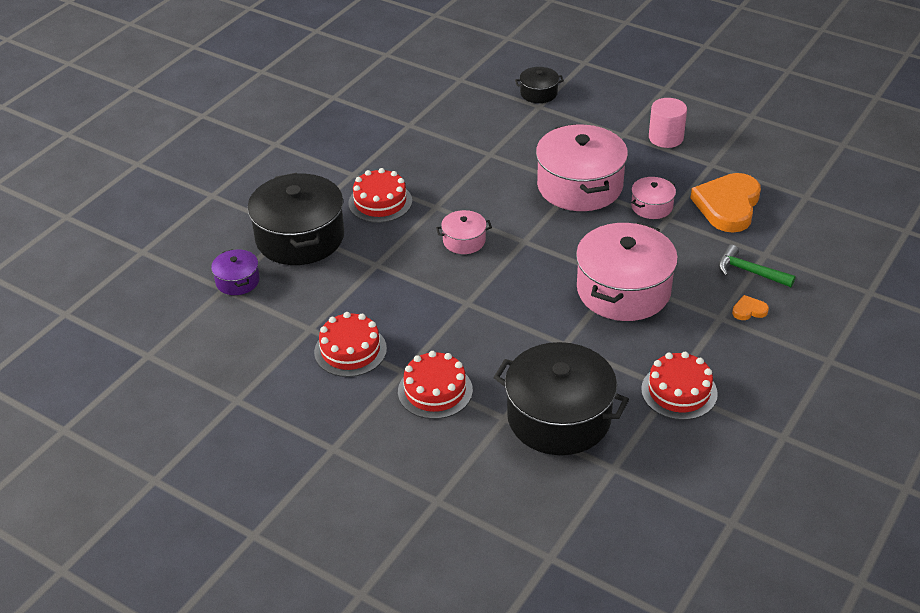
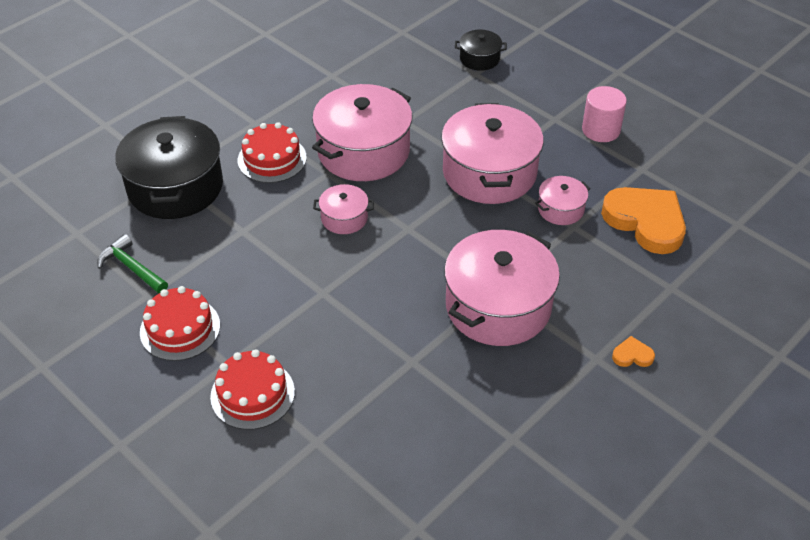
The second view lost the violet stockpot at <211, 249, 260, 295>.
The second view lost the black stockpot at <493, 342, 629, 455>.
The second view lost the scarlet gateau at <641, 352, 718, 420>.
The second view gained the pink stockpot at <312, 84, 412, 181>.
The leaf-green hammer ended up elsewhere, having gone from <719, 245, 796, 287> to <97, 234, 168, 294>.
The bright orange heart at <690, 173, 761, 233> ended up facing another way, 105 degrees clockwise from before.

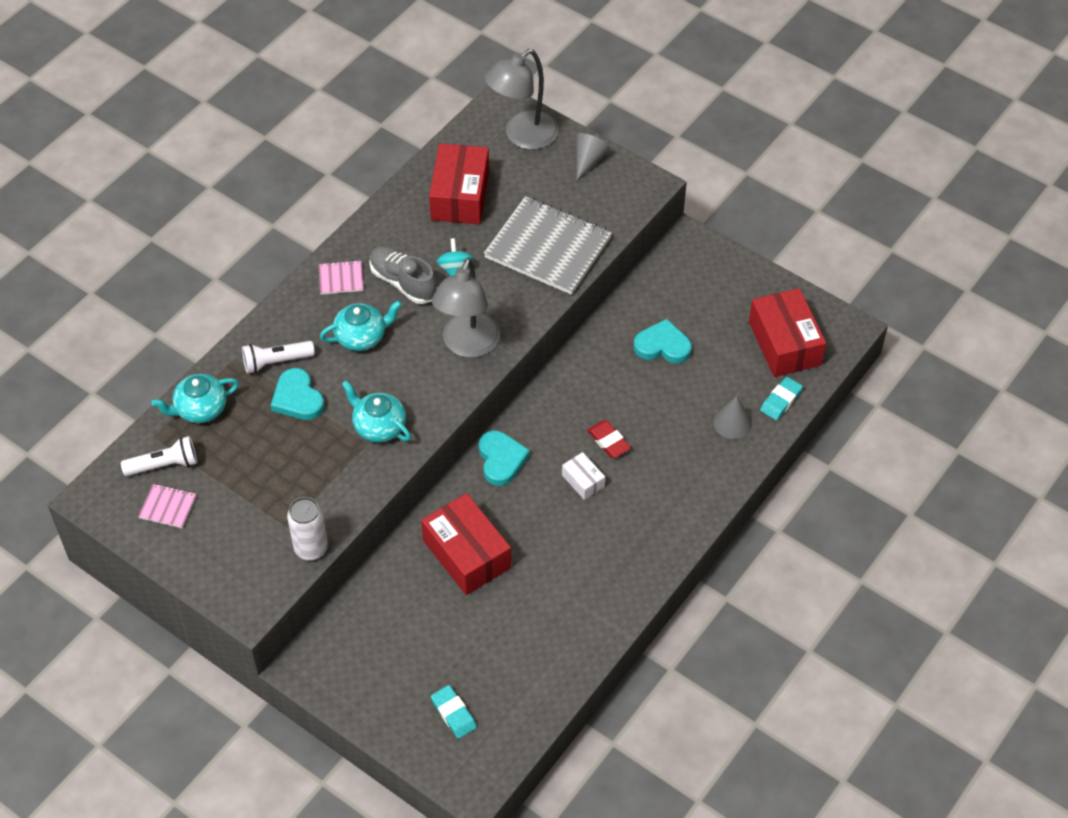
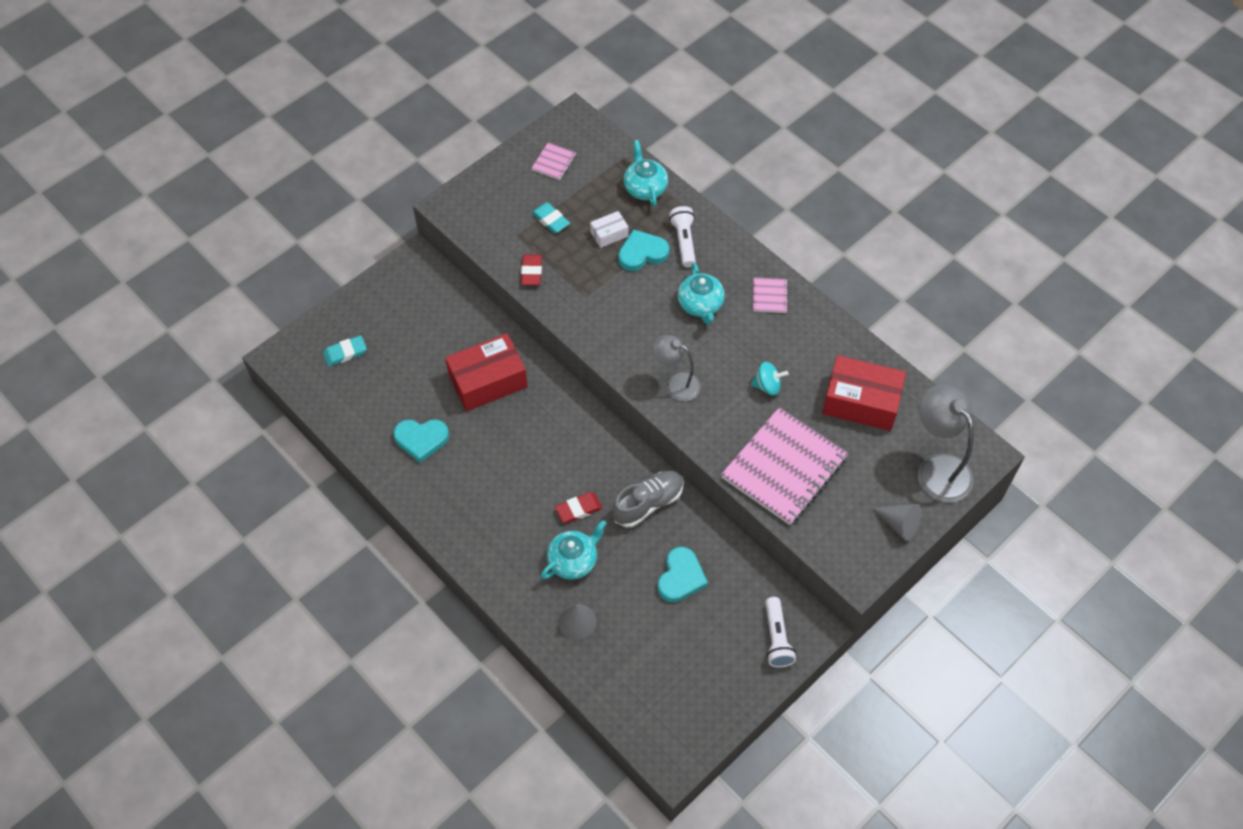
The second view lost the pure white soda can at <287, 497, 328, 560>.
The second view lost the scarlet box at <749, 288, 826, 377>.
The second view gained the scarlet gum eraser at <521, 254, 542, 285>.
The pure white pocket torch ended up elsewhere, having gone from <121, 436, 197, 476> to <765, 597, 796, 668>.
The teal china teapot ended up elsewhere, having gone from <342, 381, 411, 442> to <541, 520, 607, 580>.
The ash-grey sneaker ended up elsewhere, having gone from <369, 246, 438, 304> to <613, 471, 684, 527>.
The teal heart ended up elsewhere, having gone from <479, 431, 530, 486> to <393, 419, 449, 463>.
The pure white box ended up elsewhere, having gone from <562, 452, 605, 500> to <590, 211, 629, 248>.
The teal gum eraser ended up elsewhere, having gone from <760, 377, 803, 420> to <531, 202, 570, 233>.
What was the ash-grey exercise book at <484, 196, 612, 295> turned into the pink exercise book at <721, 407, 848, 525>.
The size of the ash-grey reading lamp at <432, 258, 500, 358> changed by a factor of 0.64.

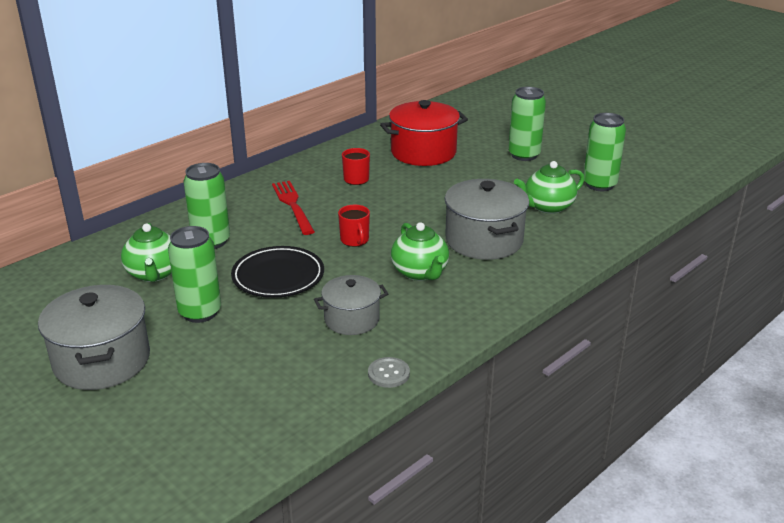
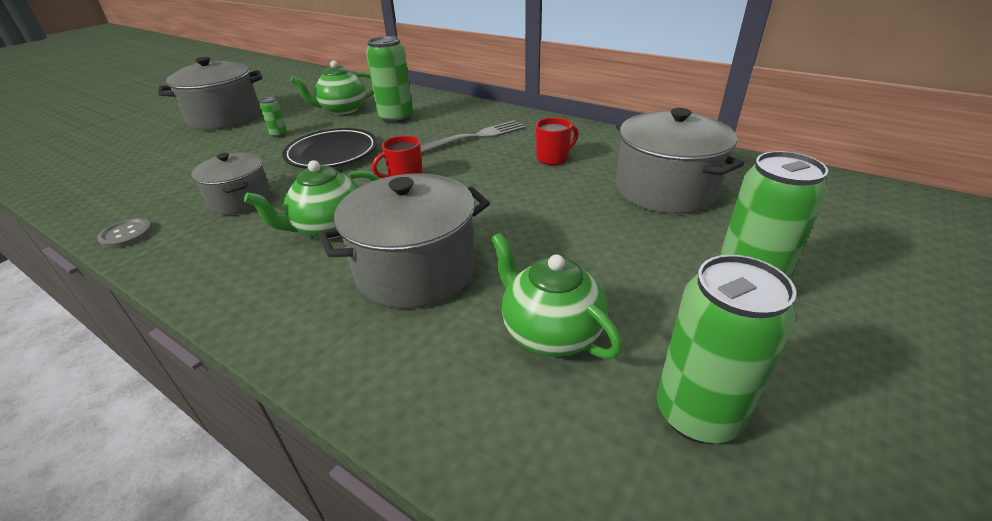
What was the scarlet fork at <272, 181, 315, 235> turned into the ash-grey fork at <420, 120, 526, 153>.
What was the scarlet stockpot at <380, 100, 468, 166> turned into the ash-grey stockpot at <616, 108, 744, 214>.
The size of the leaf-green soda can at <168, 226, 221, 323> changed by a factor of 0.46.

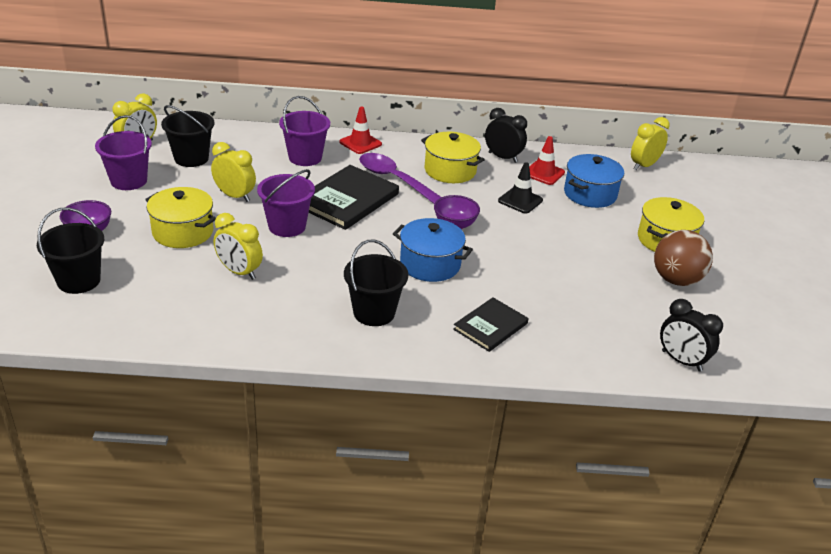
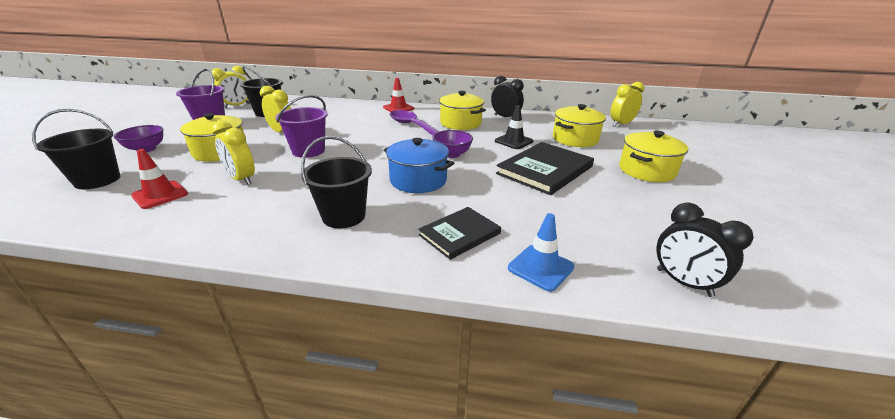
The second view lost the violet sand bucket at <279, 96, 330, 166>.
The second view lost the russet sphere at <654, 230, 713, 286>.
The second view gained the royal blue traffic cone at <508, 213, 574, 292>.
The black book ended up elsewhere, having gone from <309, 165, 399, 230> to <496, 142, 594, 195>.
The scarlet traffic cone ended up elsewhere, having gone from <529, 136, 565, 185> to <131, 149, 188, 209>.
What was the royal blue stockpot at <564, 154, 624, 208> turned into the yellow stockpot at <553, 104, 606, 147>.

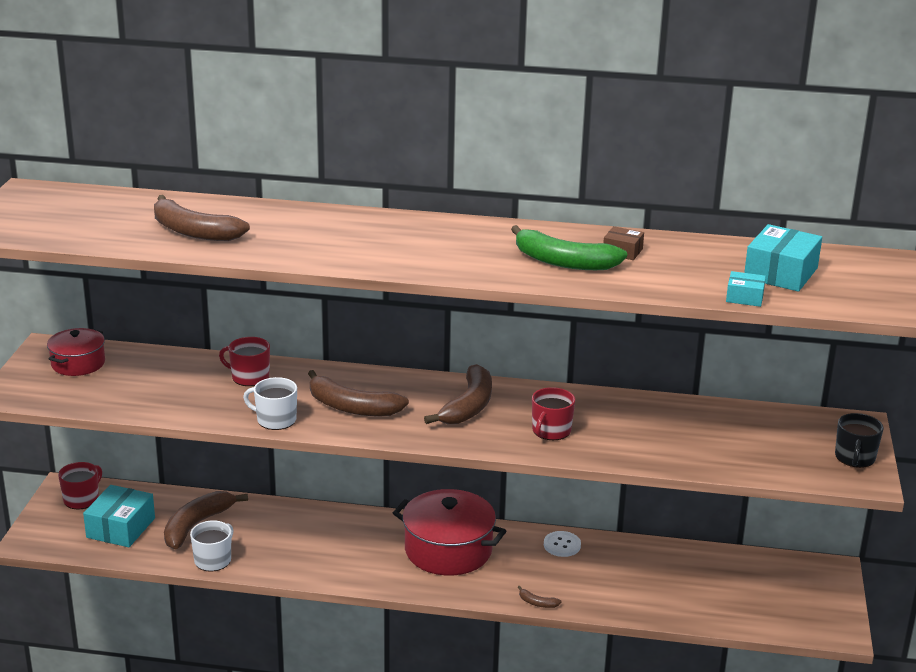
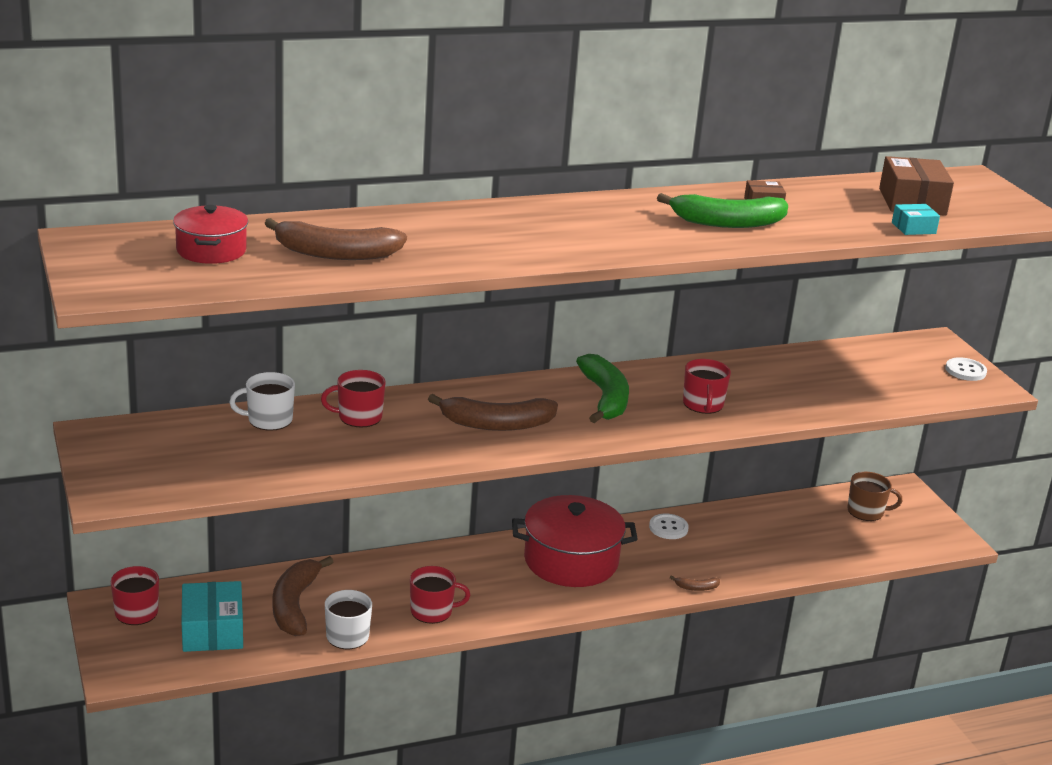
The second view gained the scarlet tea mug at <410, 566, 470, 624>.
The second view gained the russet tea mug at <847, 472, 902, 521>.
The scarlet stockpot ended up elsewhere, having gone from <47, 328, 105, 376> to <173, 205, 248, 264>.
The pure white tea mug ended up elsewhere, having gone from <243, 377, 297, 430> to <229, 372, 295, 431>.
Where the black tea mug stood at <835, 413, 884, 468>, the pure white sewing button came to stand at <946, 357, 987, 381>.
What was the russet toy banana at <424, 364, 492, 425> turned into the leaf-green toy banana at <576, 354, 629, 423>.
What was the teal box at <744, 224, 822, 292> turned into the russet box at <879, 156, 954, 215>.

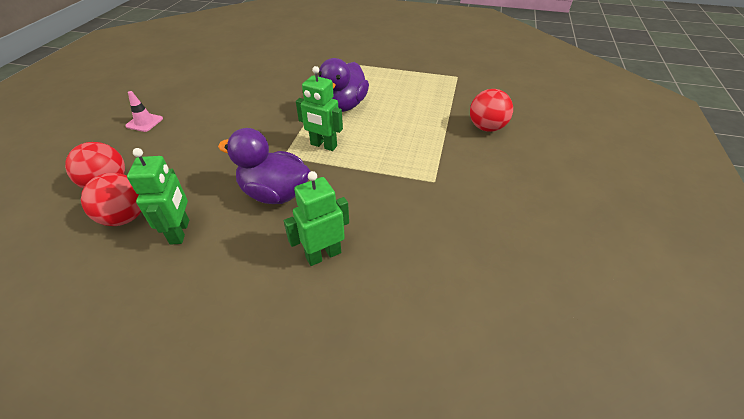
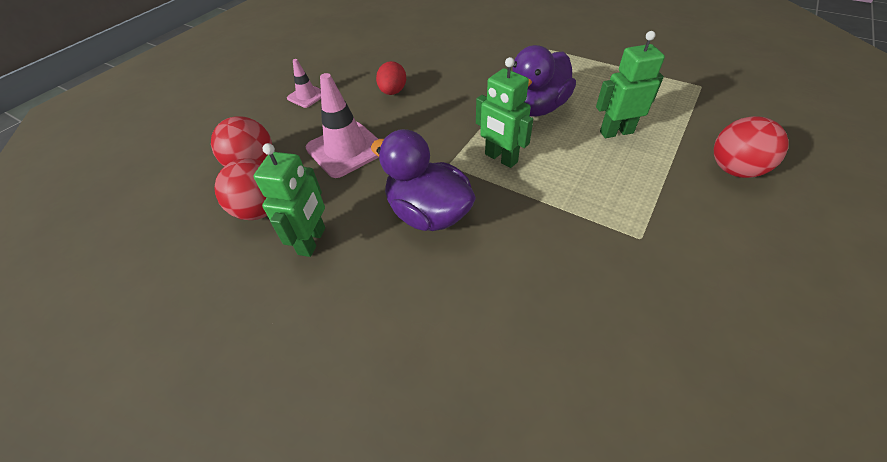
The second view gained the pink traffic cone at <306, 73, 379, 178>.
The second view gained the scarlet toy egg at <376, 61, 406, 95>.
The leaf-green robot ended up elsewhere, having gone from <284, 171, 349, 266> to <596, 31, 665, 138>.

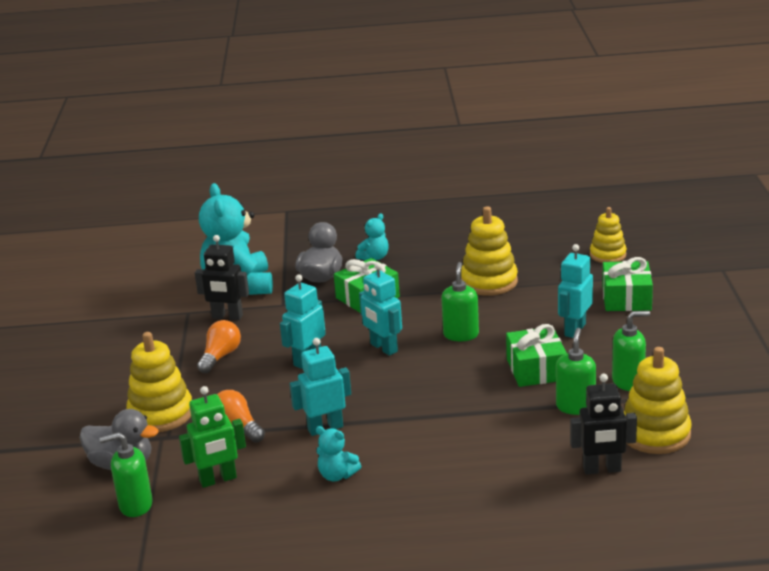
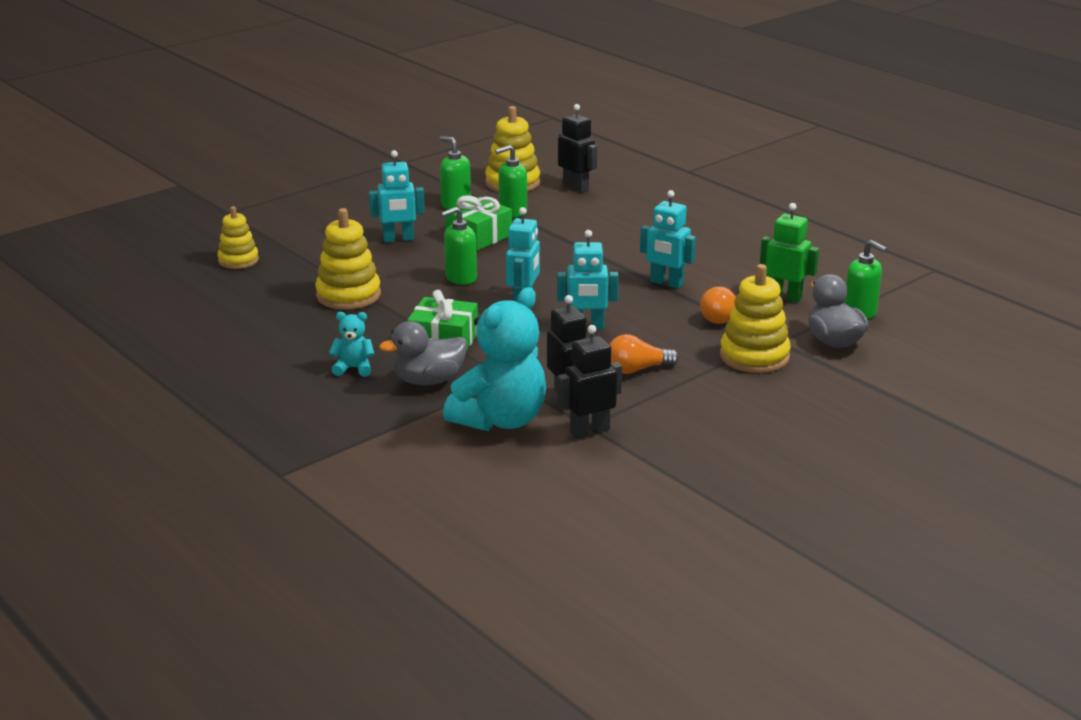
The second view lost the teal stuffed bear at <316, 426, 361, 481>.
The second view lost the leaf-green gift at <602, 257, 653, 311>.
The second view gained the black robot at <557, 325, 622, 438>.

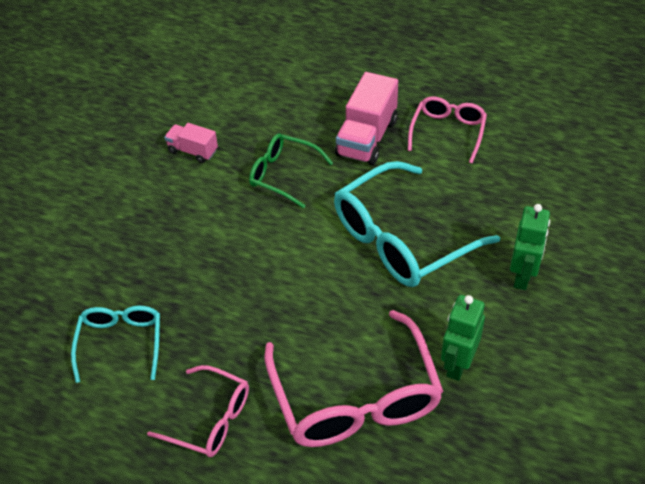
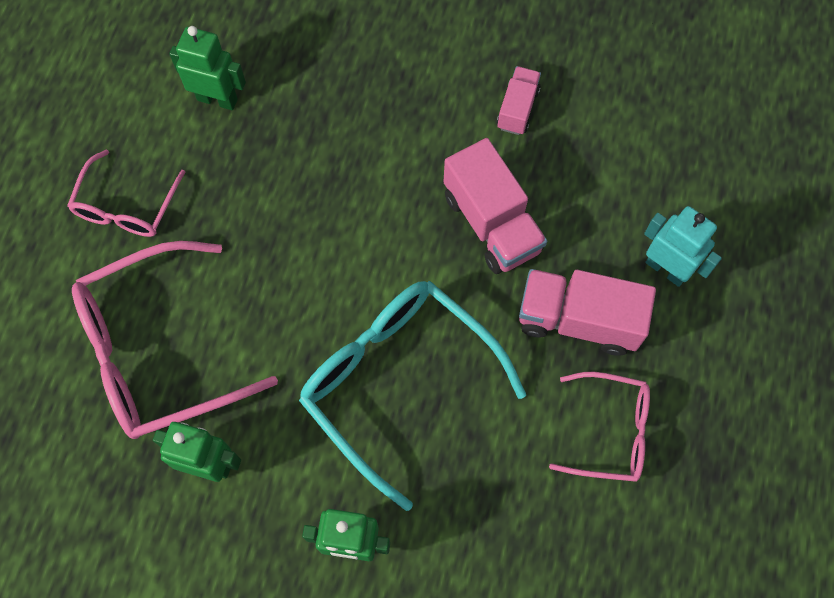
The second view gained the teal robot at <644, 206, 722, 287>.
Where the teal spectacles stood at <71, 306, 160, 383>, the leaf-green robot came to stand at <169, 26, 246, 110>.
Where the leaf-green spectacles stood at <249, 134, 333, 208>, the pink toy truck came to stand at <443, 138, 547, 274>.

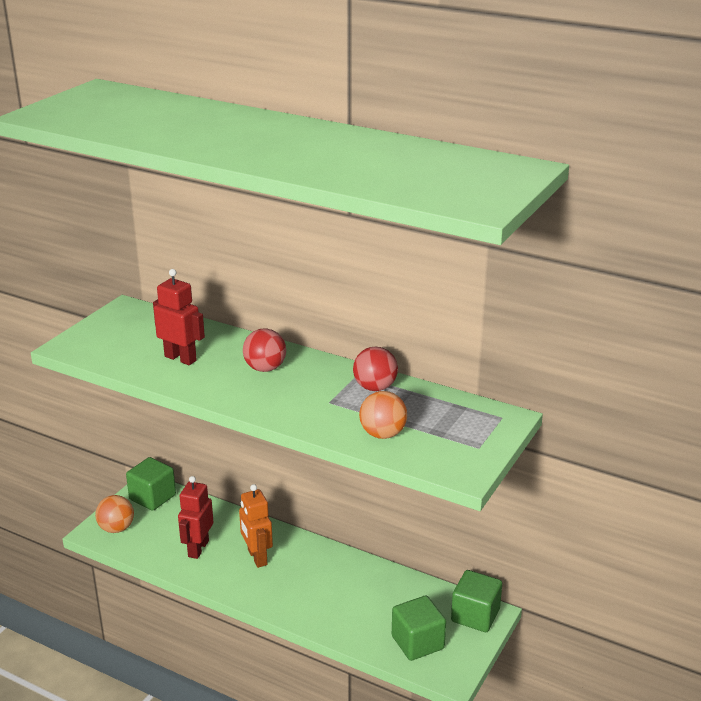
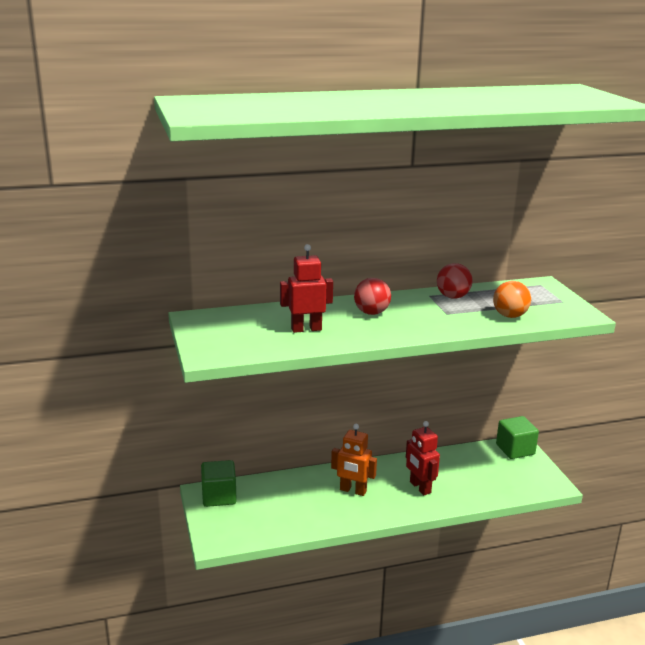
The second view lost the bright orange sphere at <95, 495, 134, 533>.
The second view lost the leaf-green cube at <392, 596, 446, 661>.
The scarlet robot ended up elsewhere, having gone from <178, 476, 213, 559> to <406, 421, 440, 495>.

